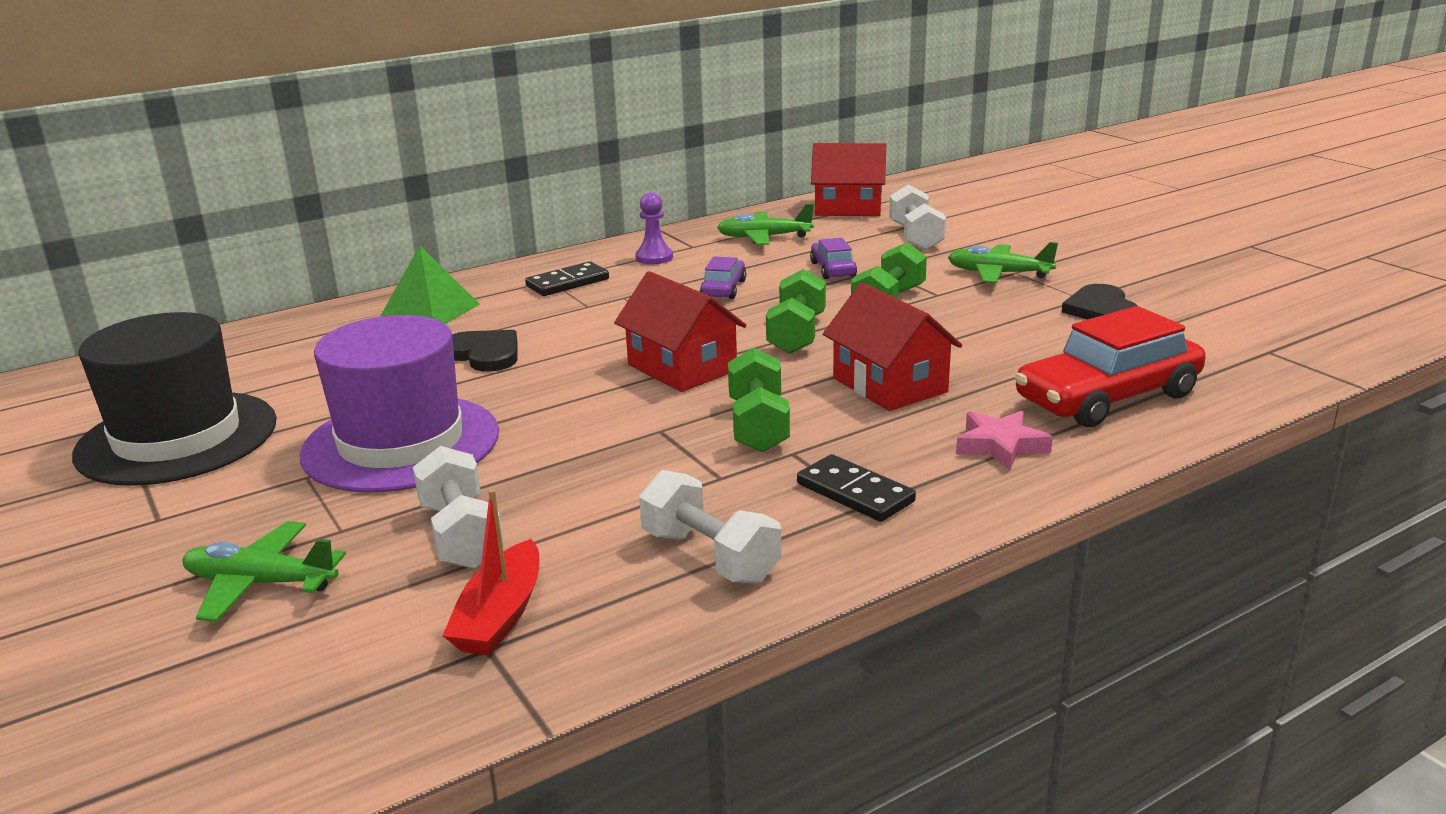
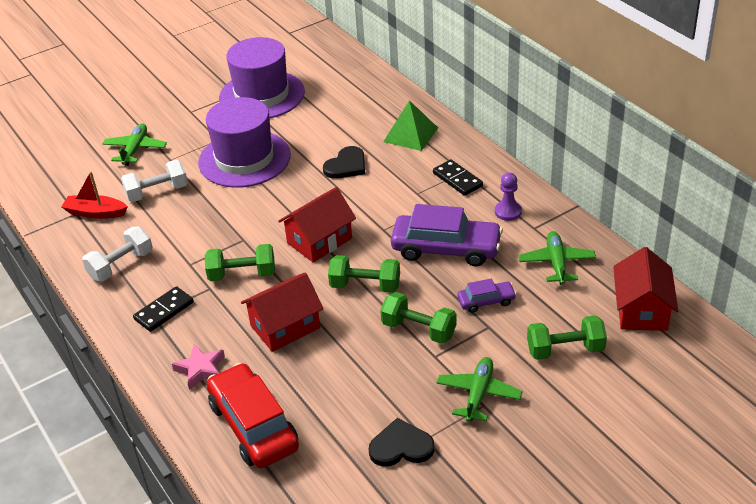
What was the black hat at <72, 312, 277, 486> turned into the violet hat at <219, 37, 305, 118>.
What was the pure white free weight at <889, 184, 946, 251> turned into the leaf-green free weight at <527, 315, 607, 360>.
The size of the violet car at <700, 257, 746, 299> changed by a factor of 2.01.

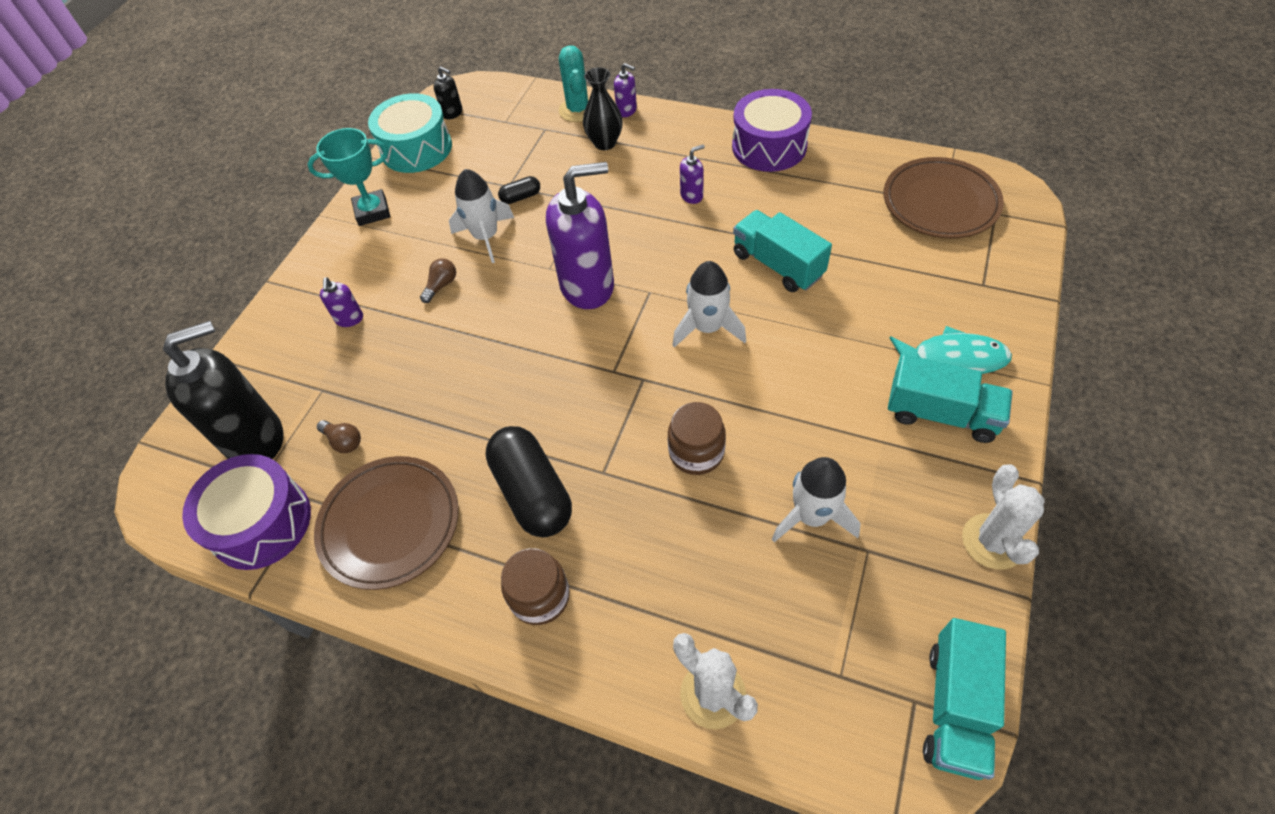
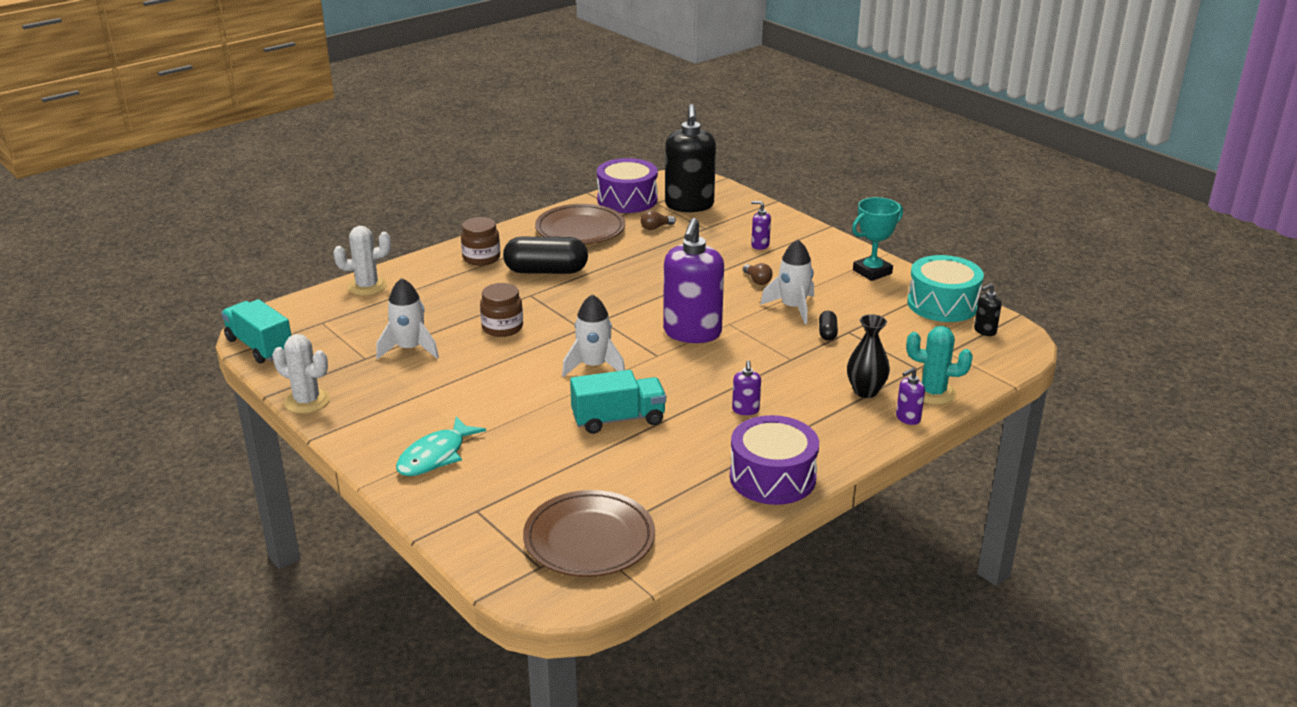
The second view lost the teal toy truck at <888, 355, 1013, 443>.
The teal prize cup at <307, 128, 390, 226> ended up facing another way, 45 degrees clockwise from before.

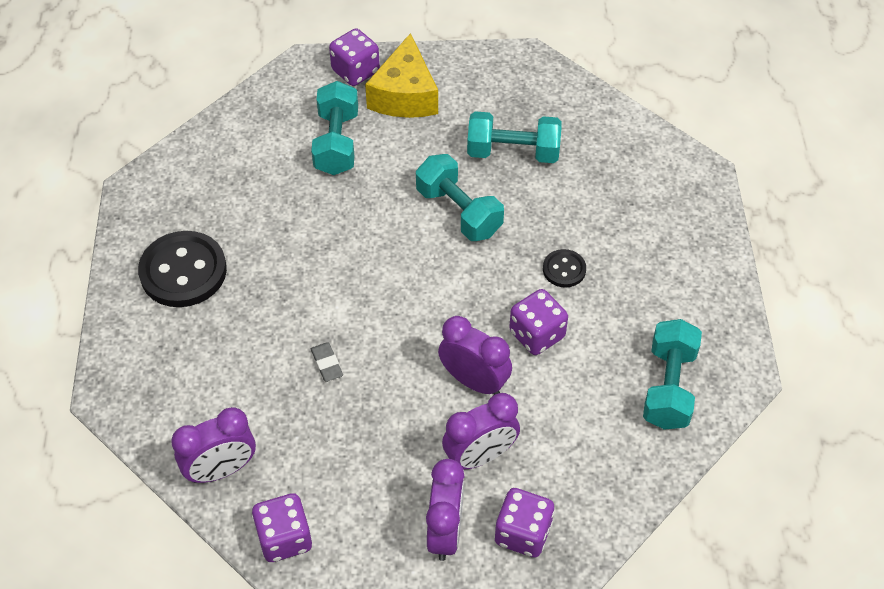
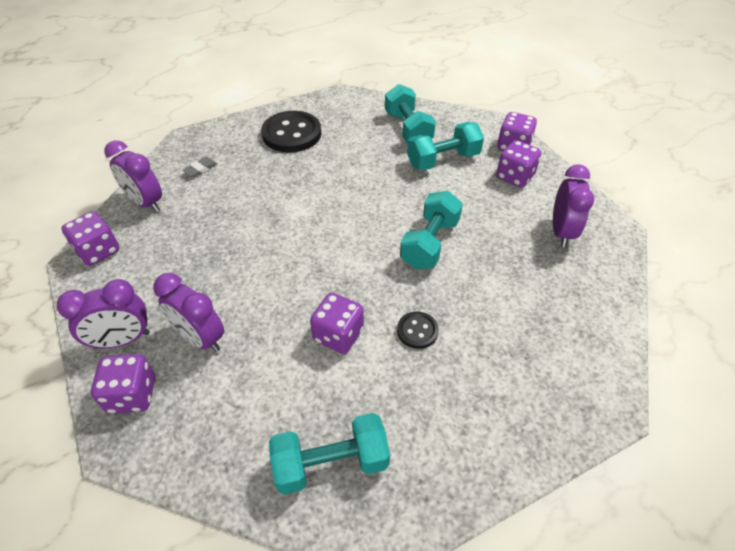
The ash-grey gum eraser ended up elsewhere, having gone from <311, 342, 343, 382> to <182, 157, 217, 178>.
The violet bedside clock ended up elsewhere, having gone from <438, 316, 512, 395> to <553, 164, 594, 247>.
The teal free weight ended up elsewhere, having gone from <467, 111, 562, 163> to <385, 84, 436, 143>.
Where the yellow piece of cheese stood at <365, 33, 438, 118>, the violet die came to stand at <496, 140, 541, 188>.

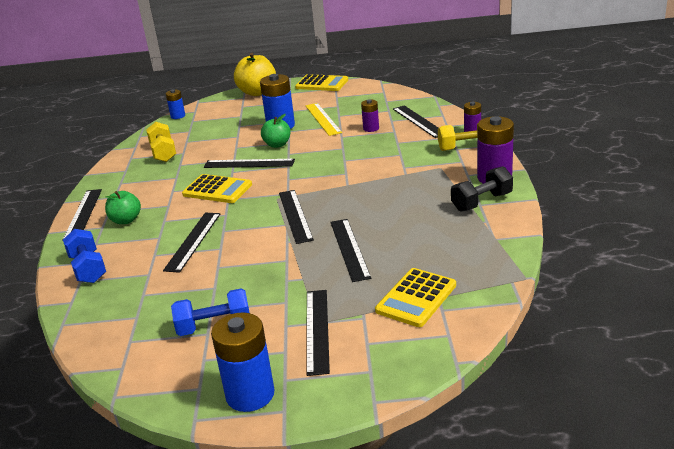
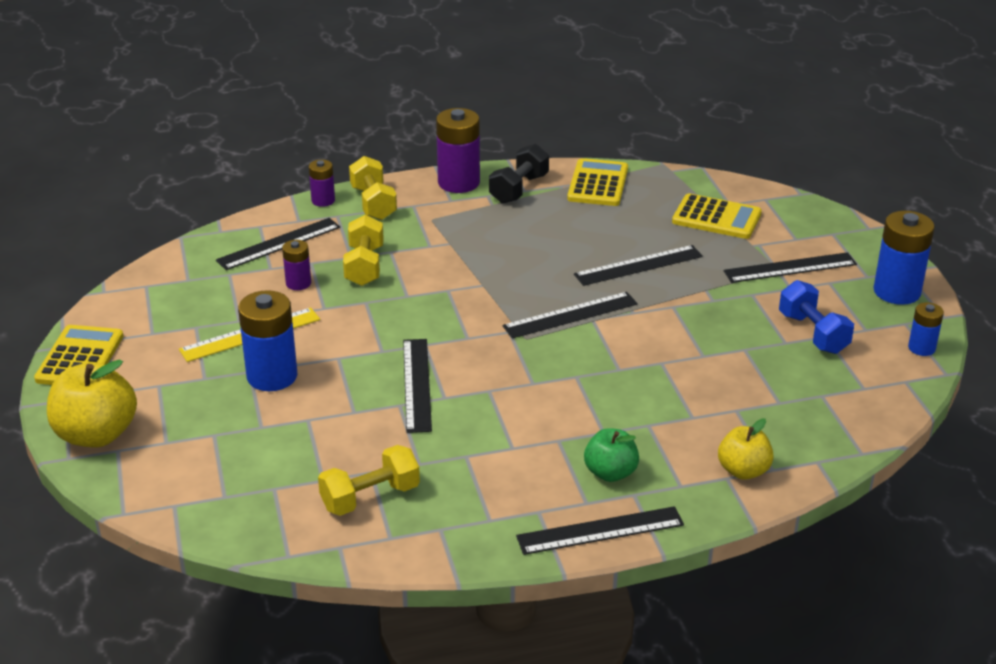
The second view lost the black measuring stick at <163, 213, 221, 273>.
The second view lost the leaf-green apple at <261, 114, 291, 148>.
The second view gained the yellow free weight at <343, 215, 384, 286>.
The royal blue AA battery ended up elsewhere, having gone from <166, 89, 185, 119> to <908, 302, 944, 356>.
The yellow pocket calculator ended up elsewhere, having gone from <182, 174, 252, 203> to <567, 158, 628, 206>.
Where the royal blue free weight stood at <63, 229, 106, 283>, the yellow apple came to stand at <718, 418, 774, 480>.
The black free weight at <451, 166, 513, 211> ended up facing another way, 75 degrees clockwise from before.

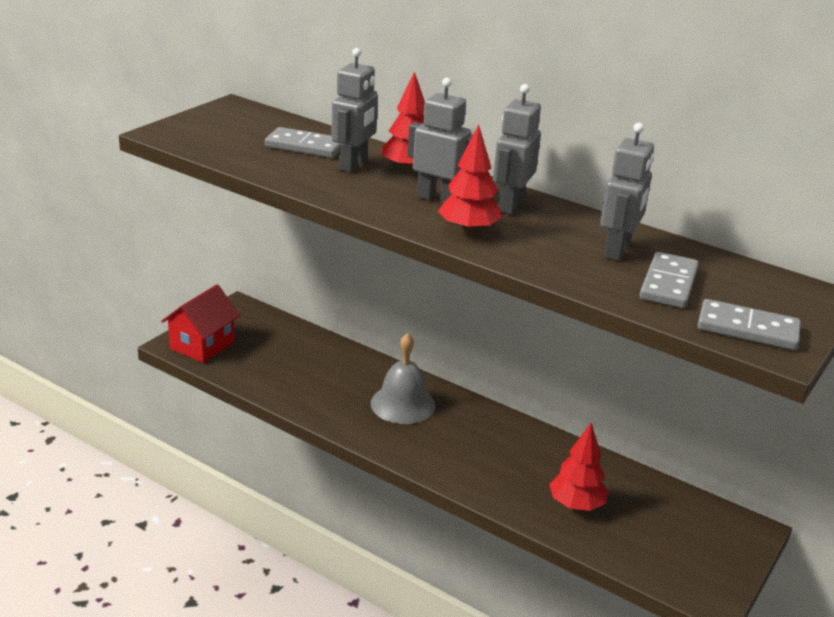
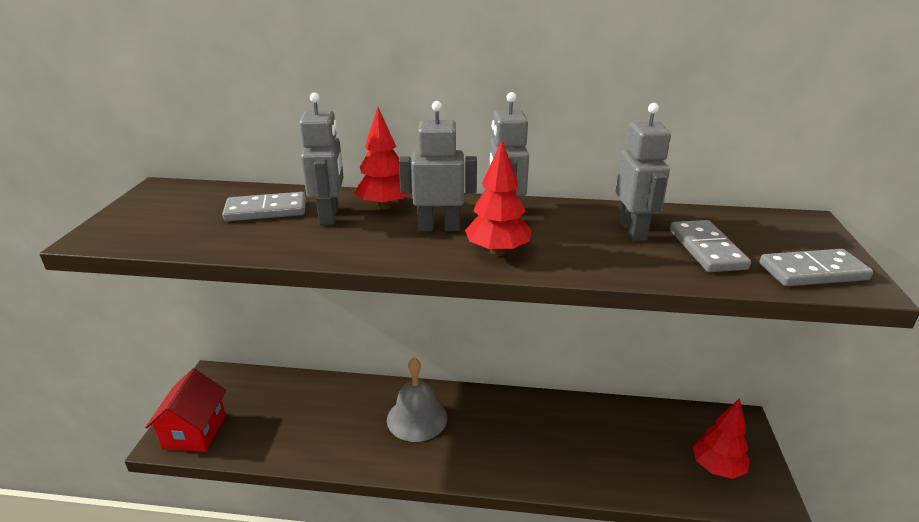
The scarlet toy tree ended up elsewhere, having gone from <549, 423, 608, 511> to <693, 398, 750, 479>.

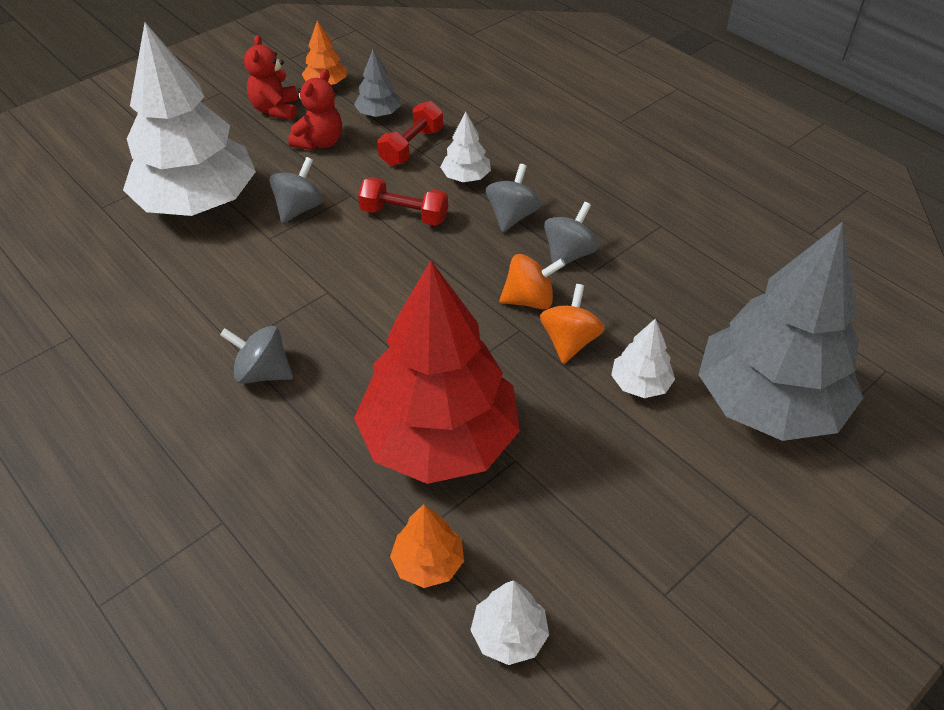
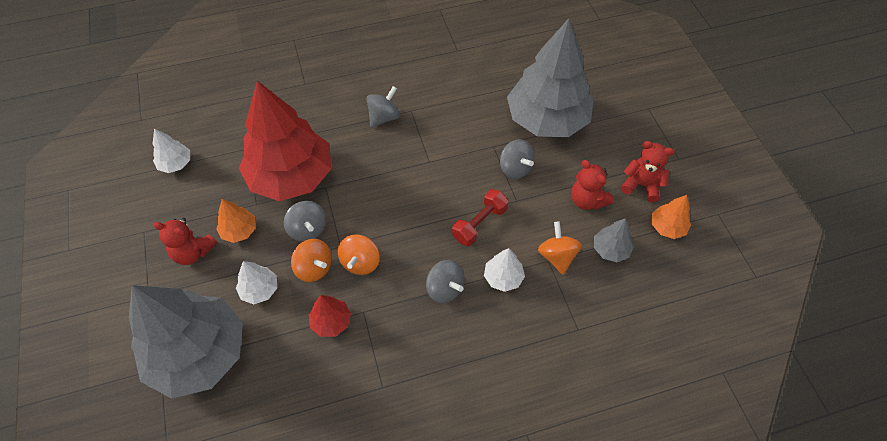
The second view gained the scarlet stuffed bear at <153, 218, 217, 265>.
The second view gained the scarlet toy tree at <309, 295, 351, 337>.
The bright orange toy tree ended up elsewhere, having gone from <390, 504, 464, 588> to <216, 199, 256, 243>.
The ash-grey whirligig ended up elsewhere, having gone from <544, 202, 599, 265> to <284, 201, 326, 241>.
Where the scarlet free weight stood at <378, 101, 443, 166>, the bright orange whirligig came to stand at <538, 222, 582, 275>.
What was the pure white toy tree at <123, 23, 256, 216> turned into the ash-grey toy tree at <507, 18, 594, 137>.

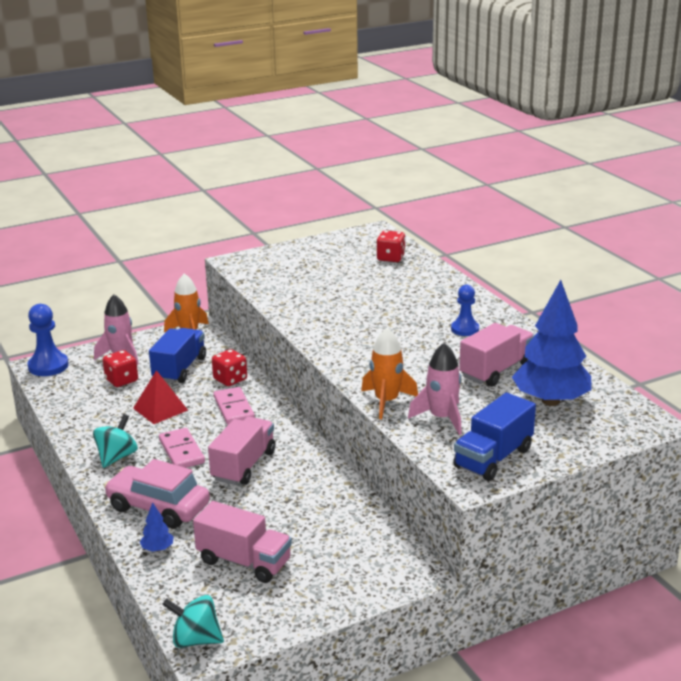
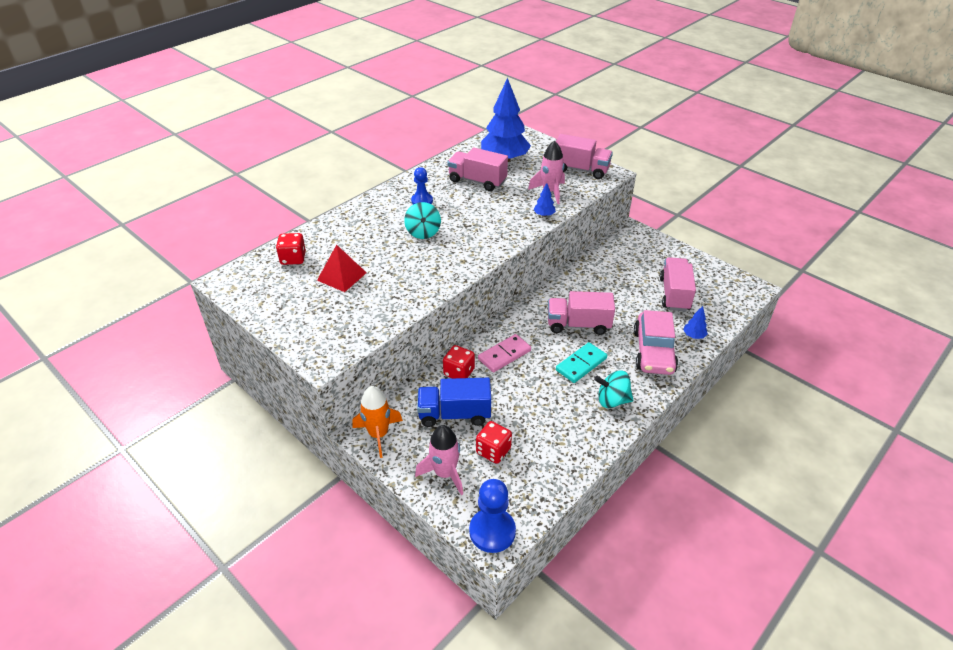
The scarlet pyramid shape ended up elsewhere, having gone from <133, 370, 188, 424> to <317, 245, 367, 292>.
The teal whirligig ended up elsewhere, having gone from <162, 595, 224, 648> to <404, 202, 441, 239>.
Where the bright orange rocket stood at <361, 328, 418, 419>, the royal blue toy tree came to stand at <533, 183, 556, 217>.
What was the pink domino piece at <159, 428, 205, 468> turned into the teal domino piece at <556, 342, 607, 383>.
What was the royal blue toy truck at <453, 393, 536, 481> turned into the pink toy truck at <556, 134, 613, 179>.

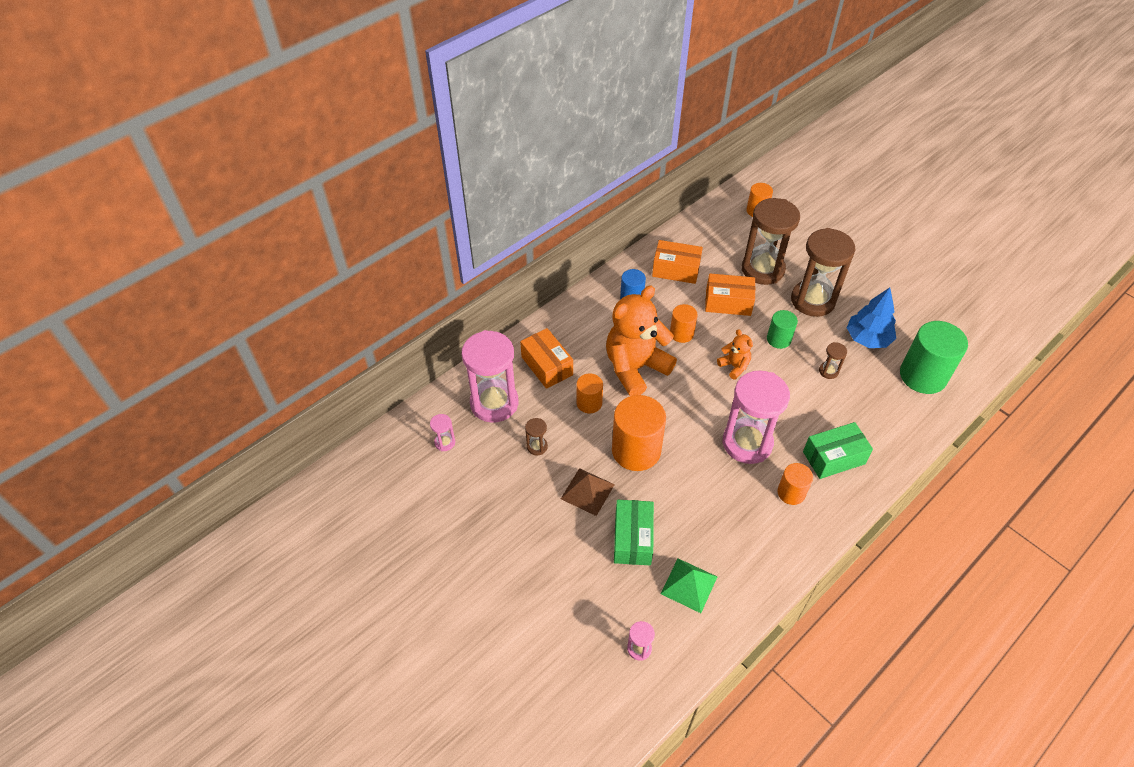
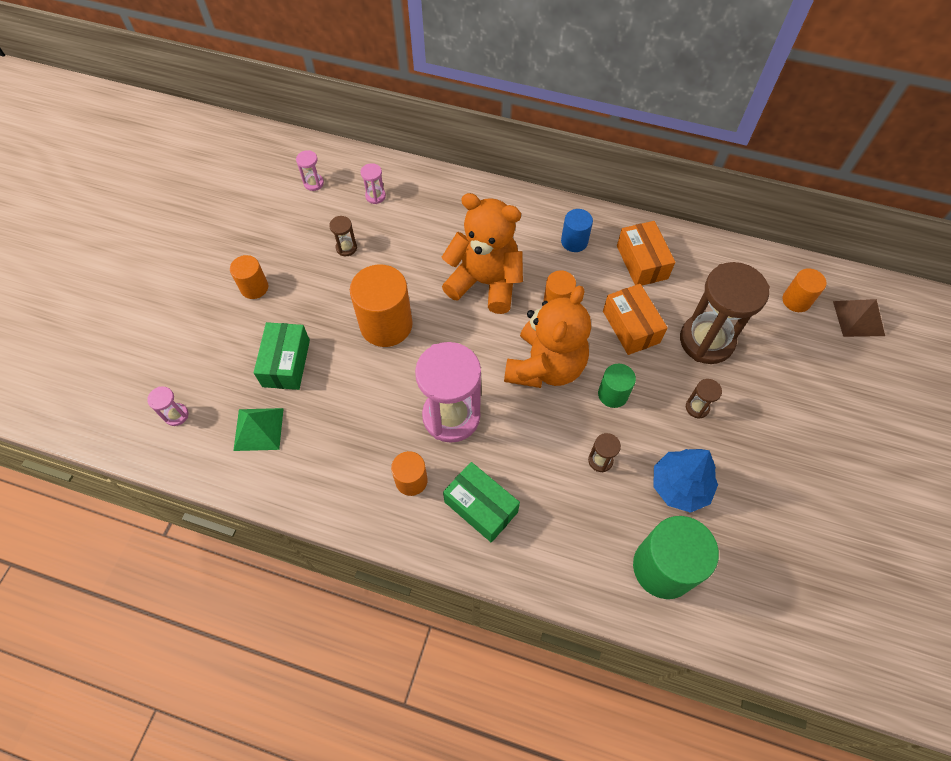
The second view lost the bright orange box at <520, 328, 573, 389>.
The russet pyramid shape ended up elsewhere, having gone from <561, 468, 615, 516> to <833, 299, 885, 337>.
The bright orange cylinder shape ended up elsewhere, having gone from <576, 374, 603, 413> to <230, 255, 268, 299>.
The leaf-green box at <614, 500, 654, 565> ended up facing another way, 60 degrees counterclockwise from before.
The size of the pink sand timer at <462, 330, 518, 423> changed by a factor of 0.42.
The size of the bright orange stuffed bear at <717, 329, 753, 380> changed by a factor of 2.17.
The size of the russet sand timer at <791, 228, 855, 317> changed by a factor of 0.42.

